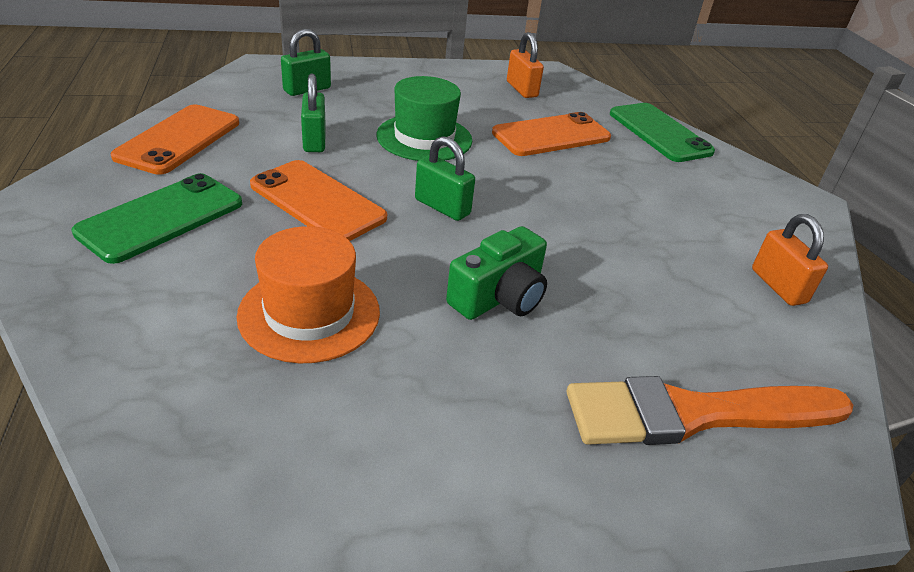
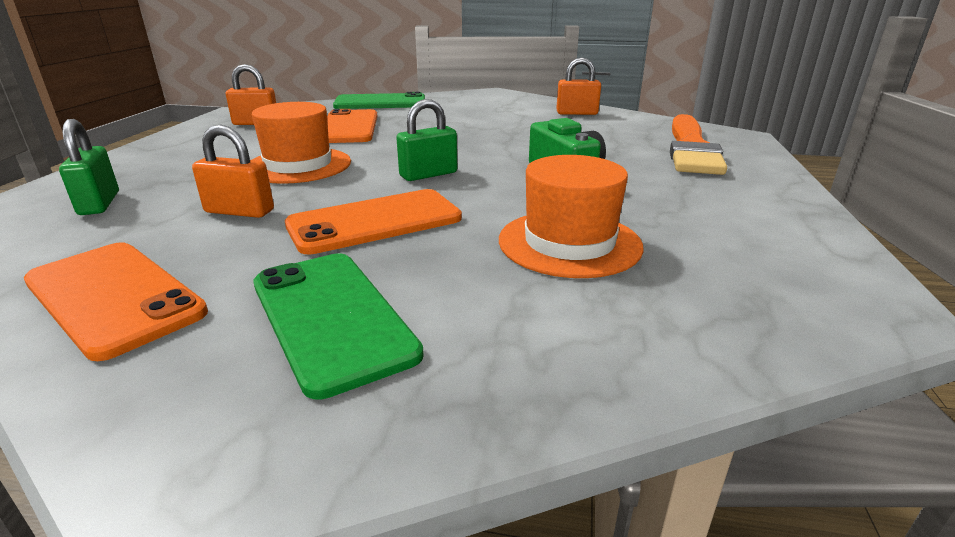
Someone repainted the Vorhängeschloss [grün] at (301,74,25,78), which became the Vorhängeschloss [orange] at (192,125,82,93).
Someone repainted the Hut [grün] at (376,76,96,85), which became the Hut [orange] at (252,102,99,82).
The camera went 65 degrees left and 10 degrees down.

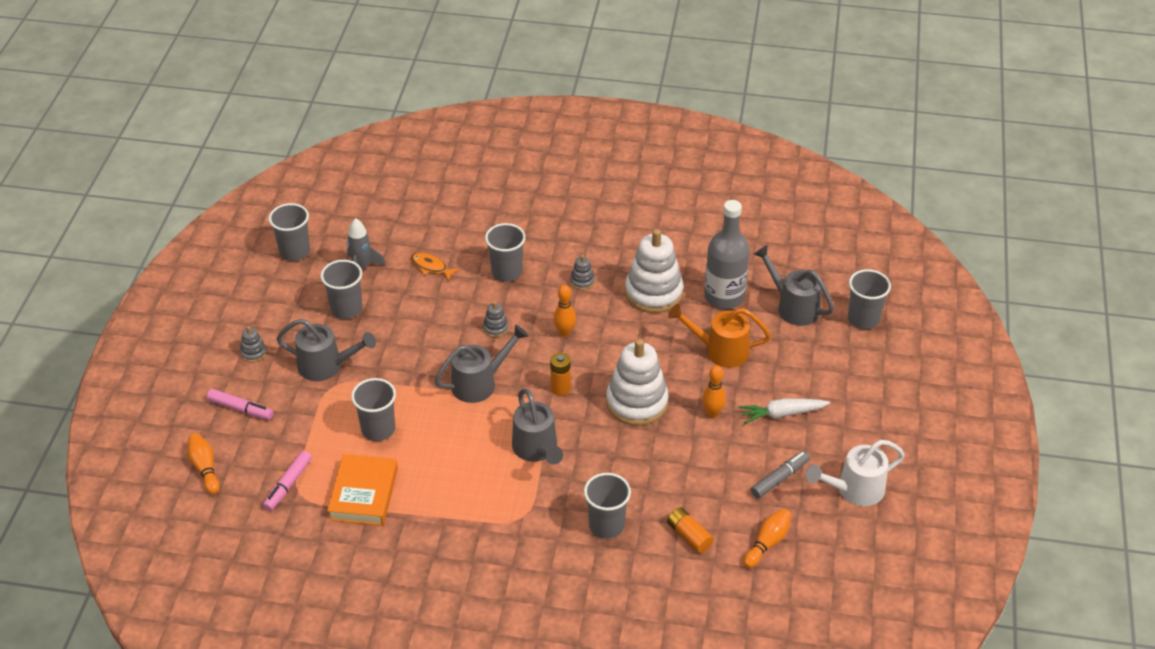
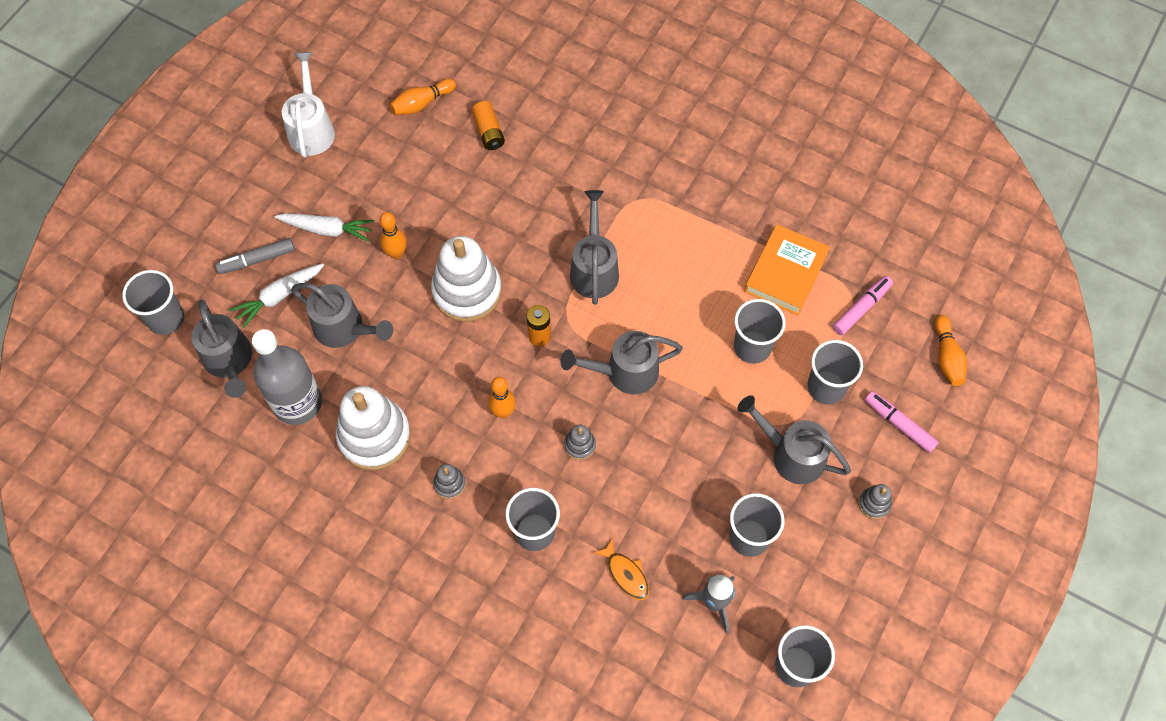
Someone carried the Filzstift [grau] from (751,451,59,47) to (215,238,80,36).
Someone put down the Karotte [weiß] at (230,263,94,65).
Someone rotated the Gießkanne [weiß] at (806,440,99,66) by 90 degrees counterclockwise.
Someone repainted the Gießkanne [orange] at (668,304,103,64), which became the Gießkanne [grau] at (291,283,102,65).
Someone carried the Becher [grau] from (584,473,47,66) to (807,340,56,64).
The camera went 160 degrees left and 20 degrees up.

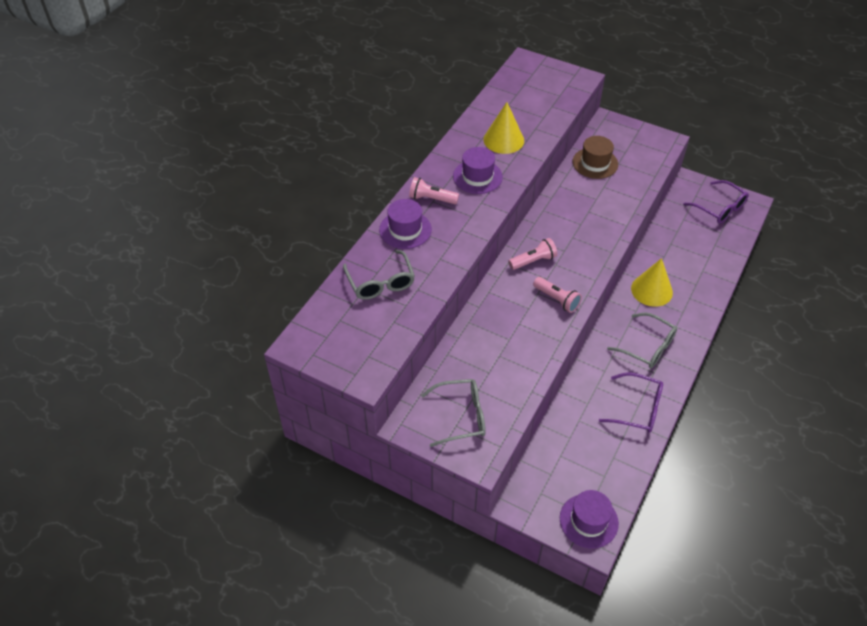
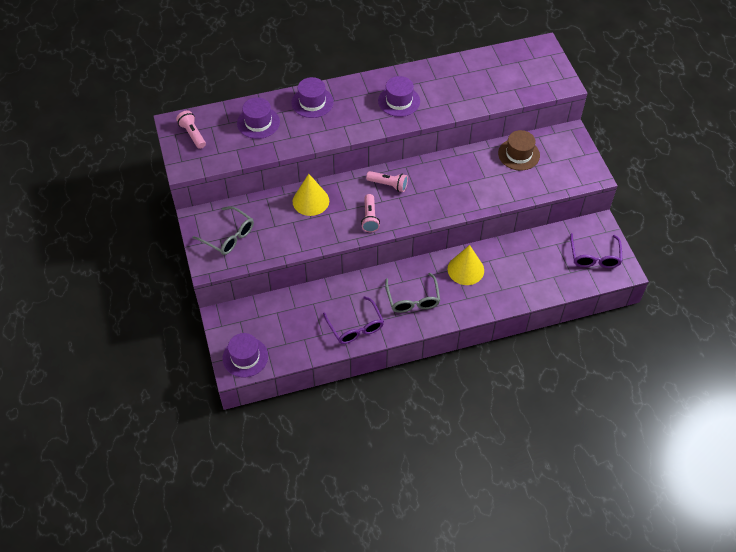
Someone carried the Taschenlampe [rosa] from (409,177,50,27) to (176,110,30,39).
Someone swapped the Brille [grau] at (343,250,72,50) for the Hut [lila] at (237,97,43,42).
Someone carried the Kegel [gelb] from (484,102,40,52) to (293,174,36,42).
The camera went 45 degrees right and 5 degrees up.

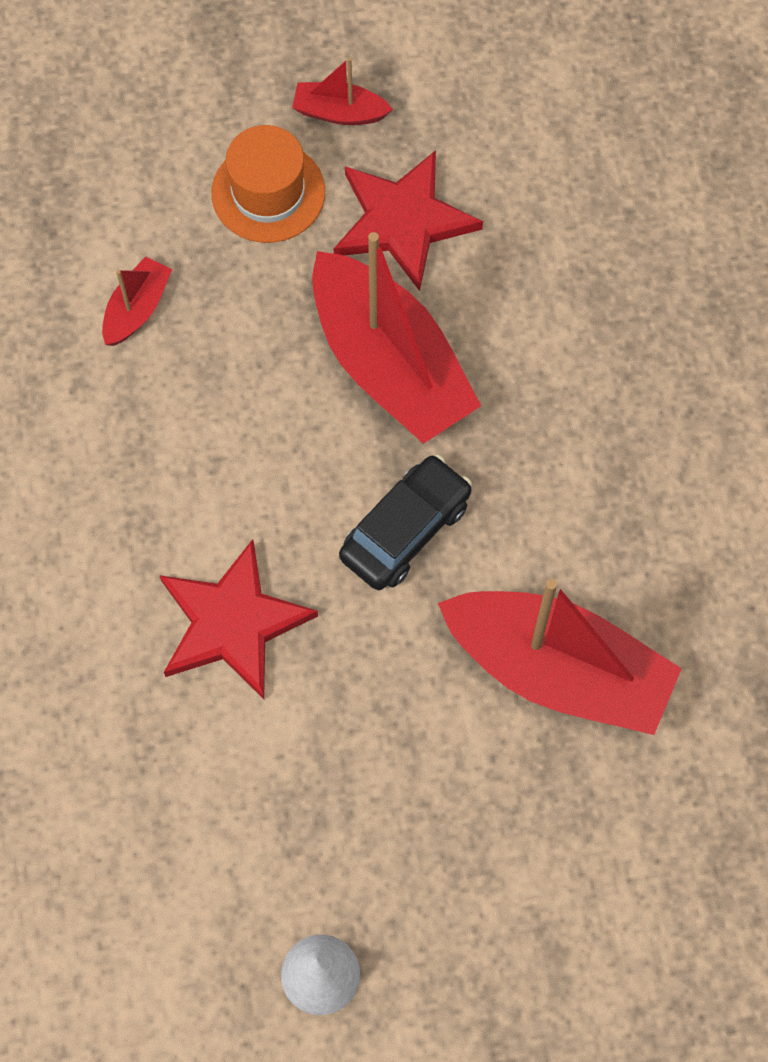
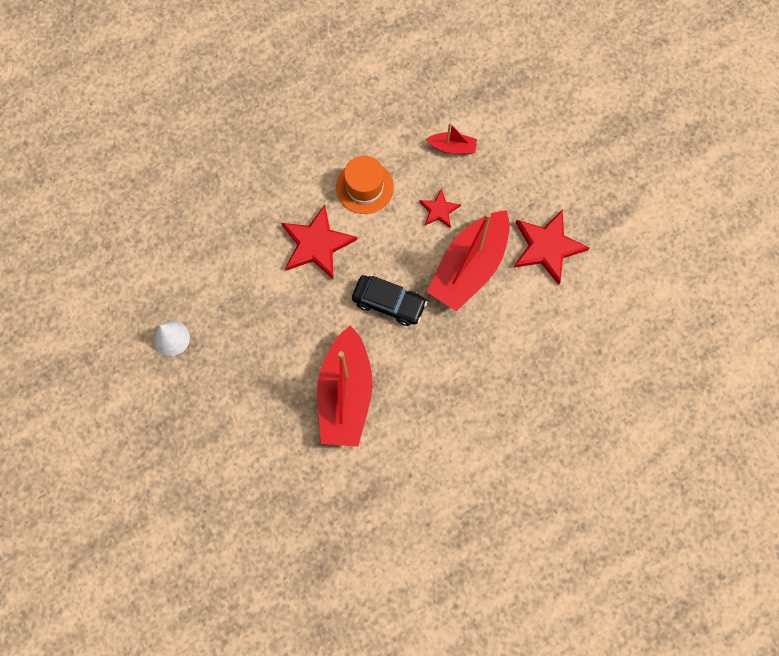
Someone carried the Hut [orange] from (211,125,114,118) to (336,156,58,58).
Someone put down the Stern [rot] at (419,189,42,39).
Someone took away the Boot [rot] at (292,57,101,68).
The camera went 70 degrees right and 5 degrees up.

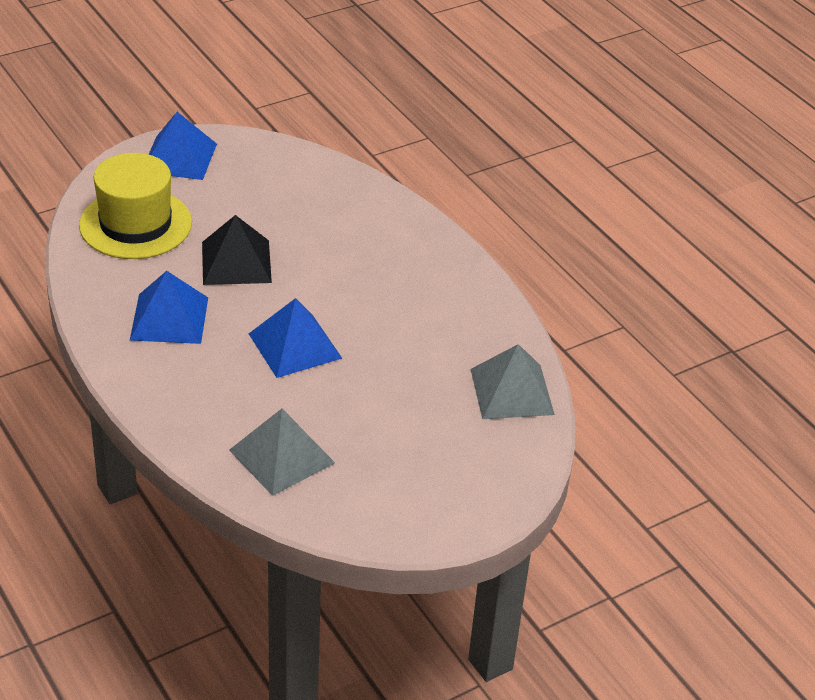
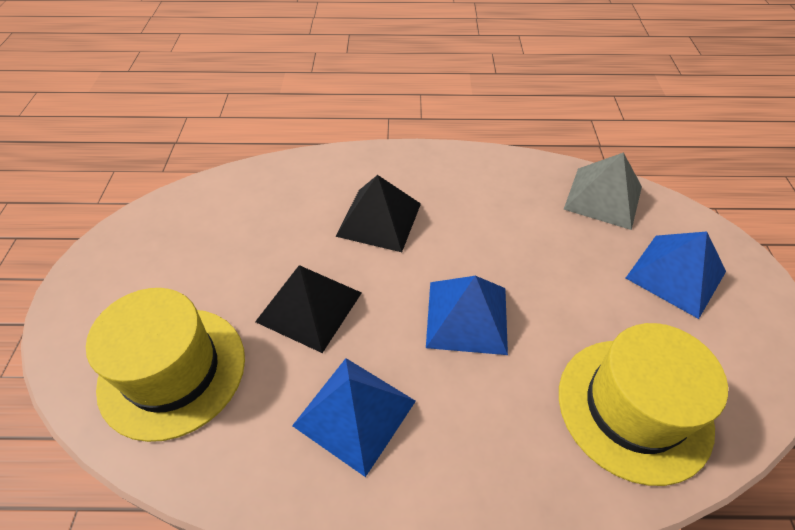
Someone put down the Pyramide [schwarz] at (336,175,85,77).
Someone swapped the Pyramide [grau] at (229,409,106,87) for the Hut [gelb] at (559,323,169,163).
Someone carried the Pyramide [blau] from (149,112,68,68) to (626,231,100,88).
The camera went 55 degrees left and 10 degrees up.

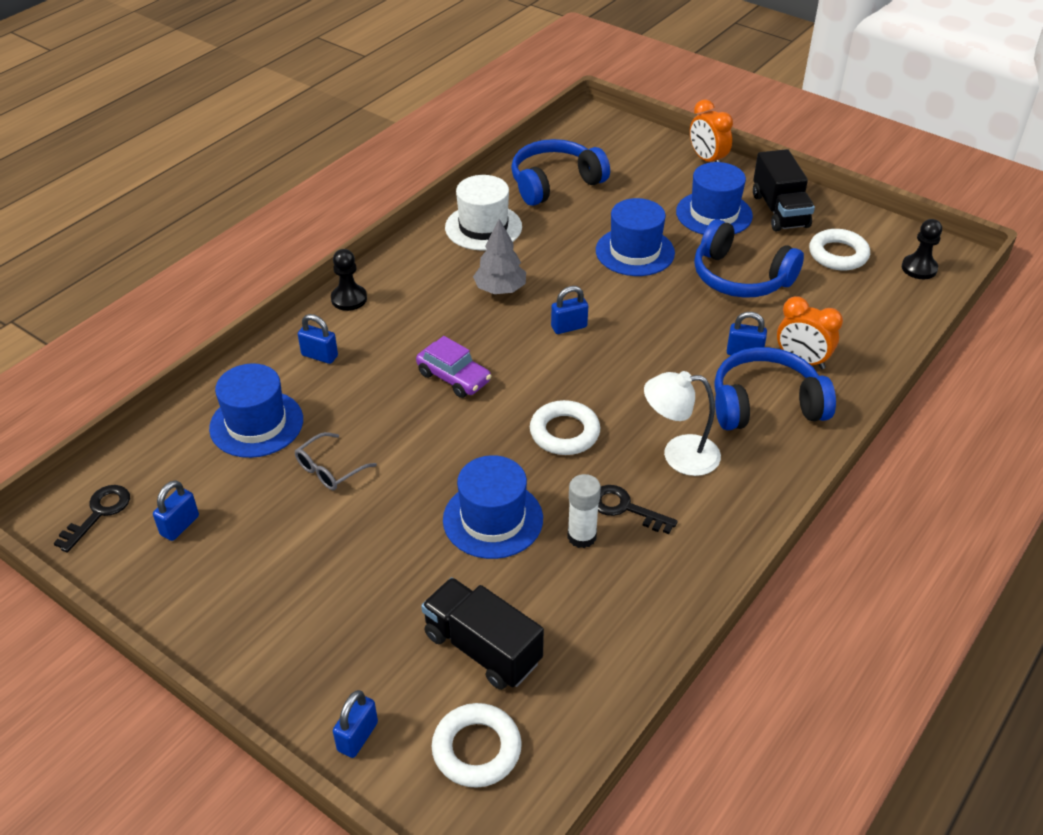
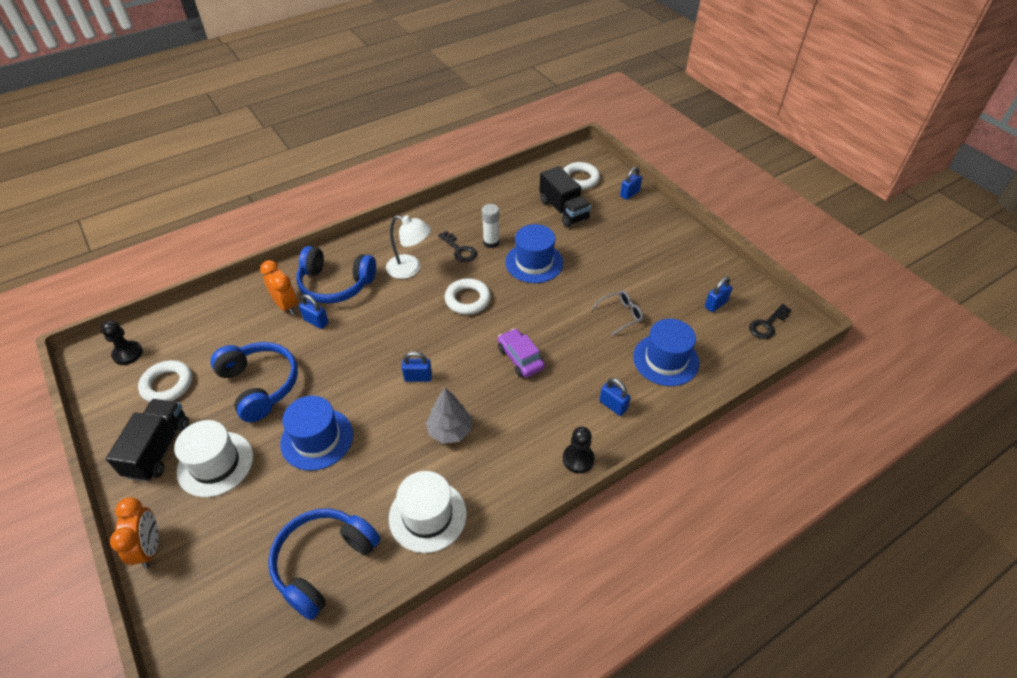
Someone repainted the Hut [blau] at (676,162,77,72), which became the Hut [weiß] at (174,420,79,77).
Someone rotated the Kopfhörer [blau] at (511,139,99,67) by 135 degrees clockwise.
The camera went 160 degrees left and 5 degrees up.

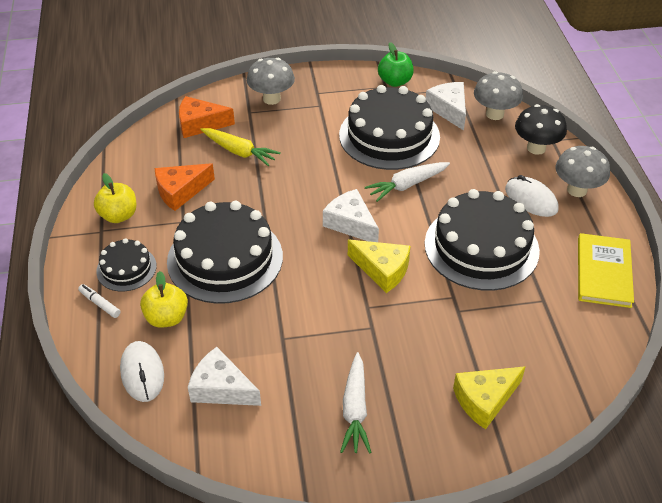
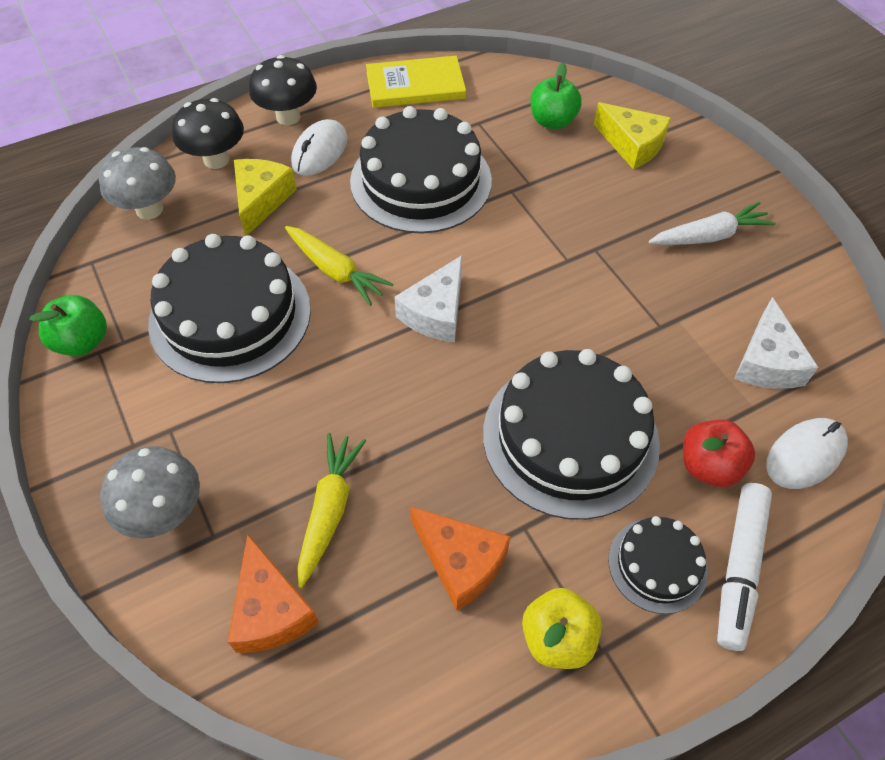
Someone carried the Käse [gelb] from (348,239,63,54) to (234,159,63,77).
Someone repainted the Pilz [grau] at (556,146,54,51), which became the Pilz [schwarz] at (249,55,68,70).
Someone repainted the Karotte [weiß] at (365,162,85,40), which became the Karotte [gelb] at (285,226,108,80).
Someone put down the Apfel [grün] at (530,63,52,66).
Someone repainted the Apfel [gelb] at (140,271,48,57), which became the Apfel [rot] at (683,419,72,68).
Someone scaled the Filzstift [weiß] at (78,284,43,34) by 1.95.
Someone took away the Käse [weiß] at (426,82,40,48).
The camera went 110 degrees left and 10 degrees up.

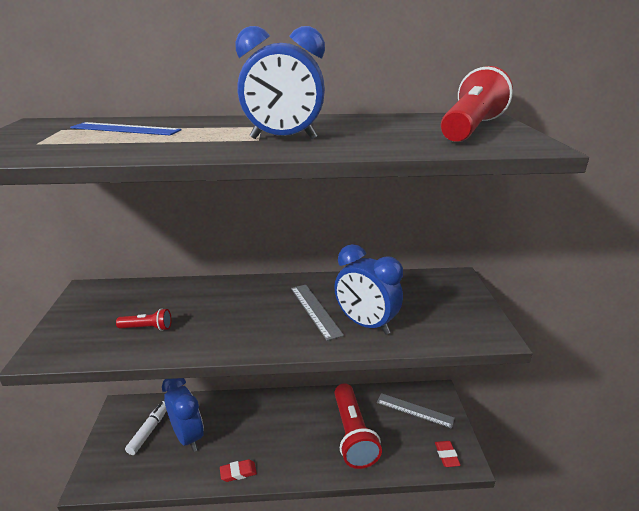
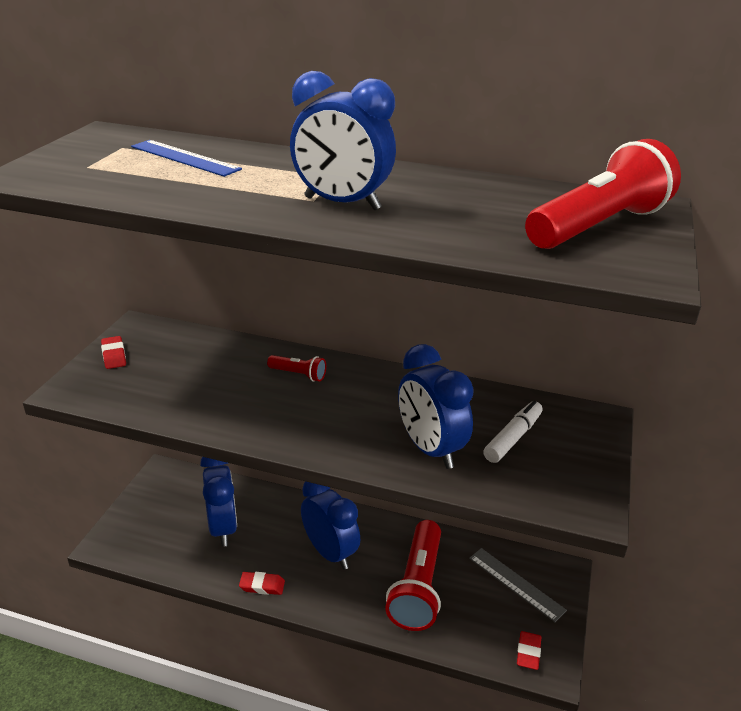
Someone put down the Radiergummi [rot] at (101,336,25,33).
Someone carried the Taschenlampe [rot] from (116,308,56,23) to (267,355,59,26).
Someone put down the Wecker [blau] at (301,481,59,89).
Someone carried the Filzstift [weiß] from (125,401,42,54) to (483,401,60,62).
Someone took away the Lineal [grau] at (291,285,53,56).
The camera went 20 degrees right and 5 degrees up.

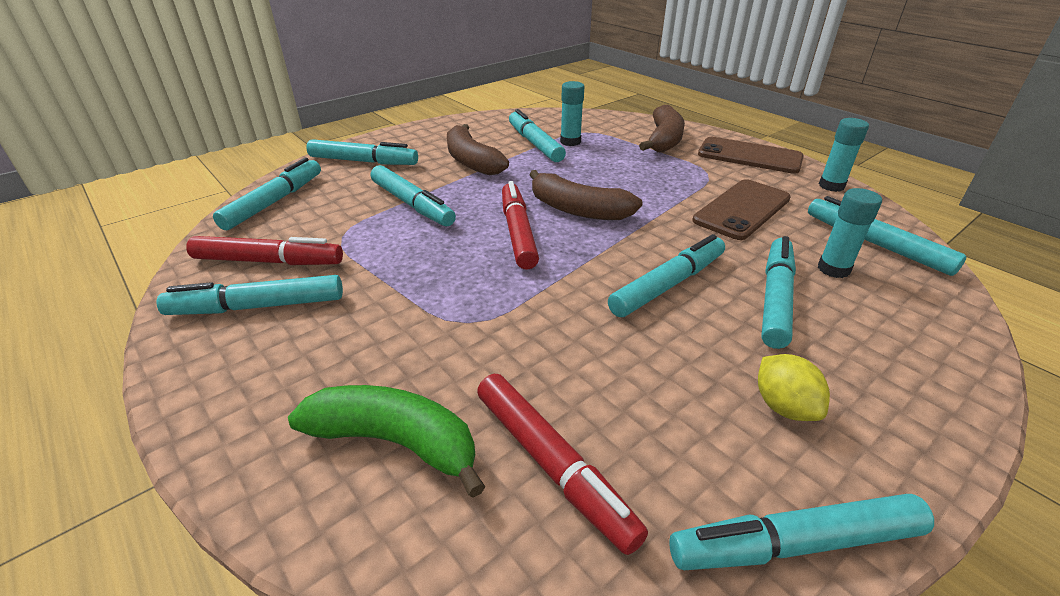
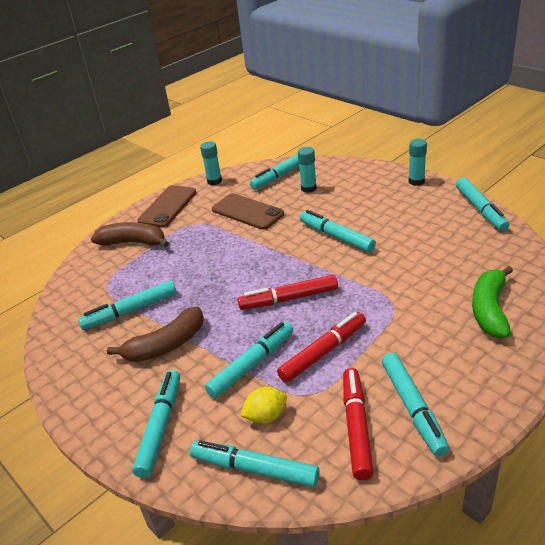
Someone carried the Zitrone [gelb] from (758,354,72,67) to (240,387,47,37).
Someone carried the Filzstift [rot] from (477,374,171,181) to (277,312,89,71).
Someone carried the Klebestift [türkis] from (560,81,25,65) to (409,139,18,47).
Someone took away the Banane [braun] at (529,170,114,50).
Someone took away the Filzstift [türkis] at (761,236,35,113).
The camera went 90 degrees left and 0 degrees up.

